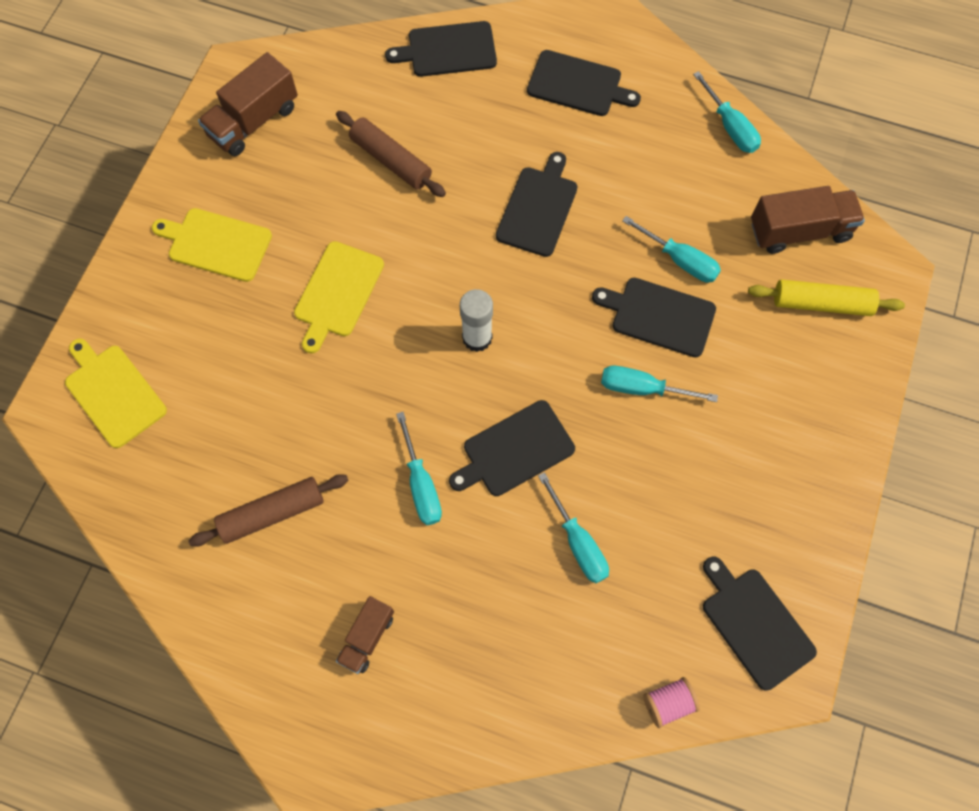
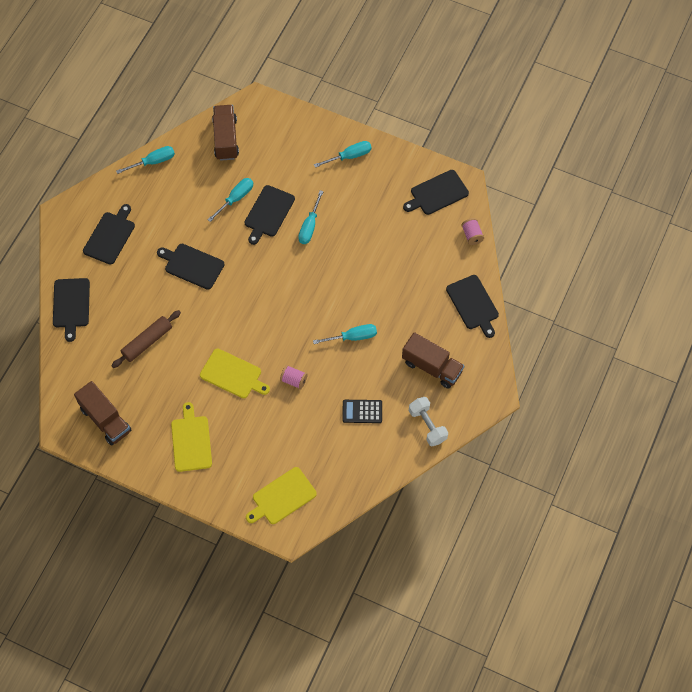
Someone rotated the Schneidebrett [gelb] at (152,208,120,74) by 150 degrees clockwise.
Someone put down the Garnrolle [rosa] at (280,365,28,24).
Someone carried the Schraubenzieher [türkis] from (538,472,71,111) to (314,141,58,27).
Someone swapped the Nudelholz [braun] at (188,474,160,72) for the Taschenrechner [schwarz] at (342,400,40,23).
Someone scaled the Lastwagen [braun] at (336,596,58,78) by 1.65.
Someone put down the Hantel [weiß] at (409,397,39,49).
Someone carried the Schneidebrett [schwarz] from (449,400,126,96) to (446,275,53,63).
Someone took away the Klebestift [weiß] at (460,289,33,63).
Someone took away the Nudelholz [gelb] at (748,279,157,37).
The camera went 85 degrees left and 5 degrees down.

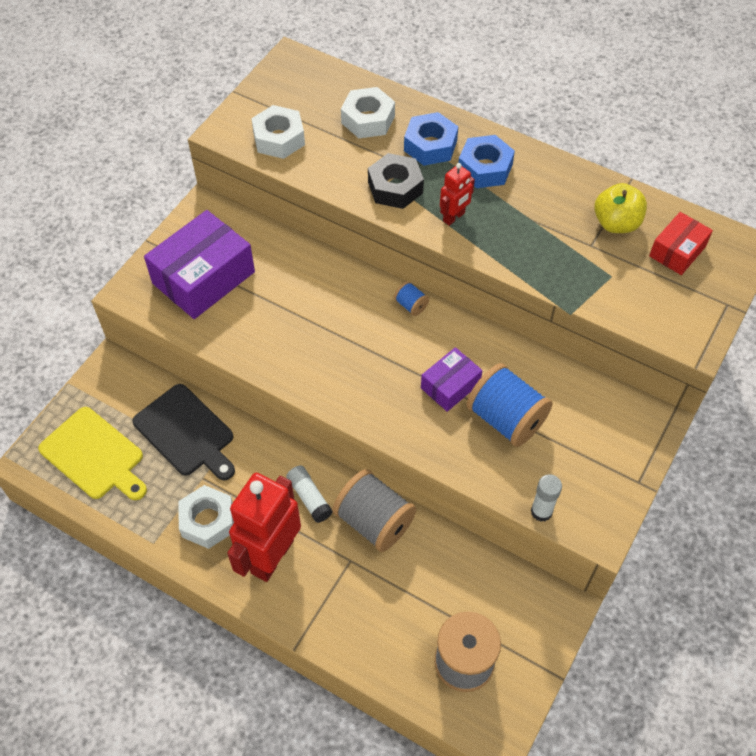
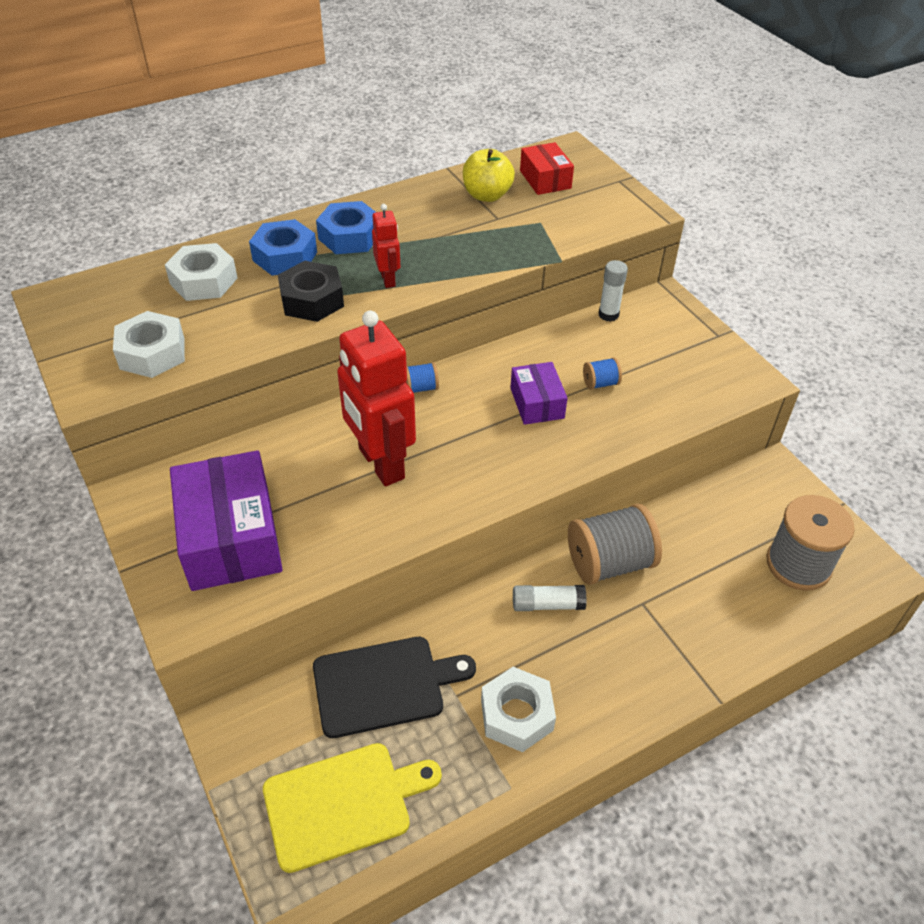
Someone carried the Roboter [rot] from (227,473,74,109) to (337,311,79,175).
Someone scaled the Garnrolle [blau] at (466,363,86,84) by 0.45.
Someone carried the Klebestift [weiß] from (531,474,31,48) to (599,260,29,62).
The camera went 60 degrees left and 10 degrees down.

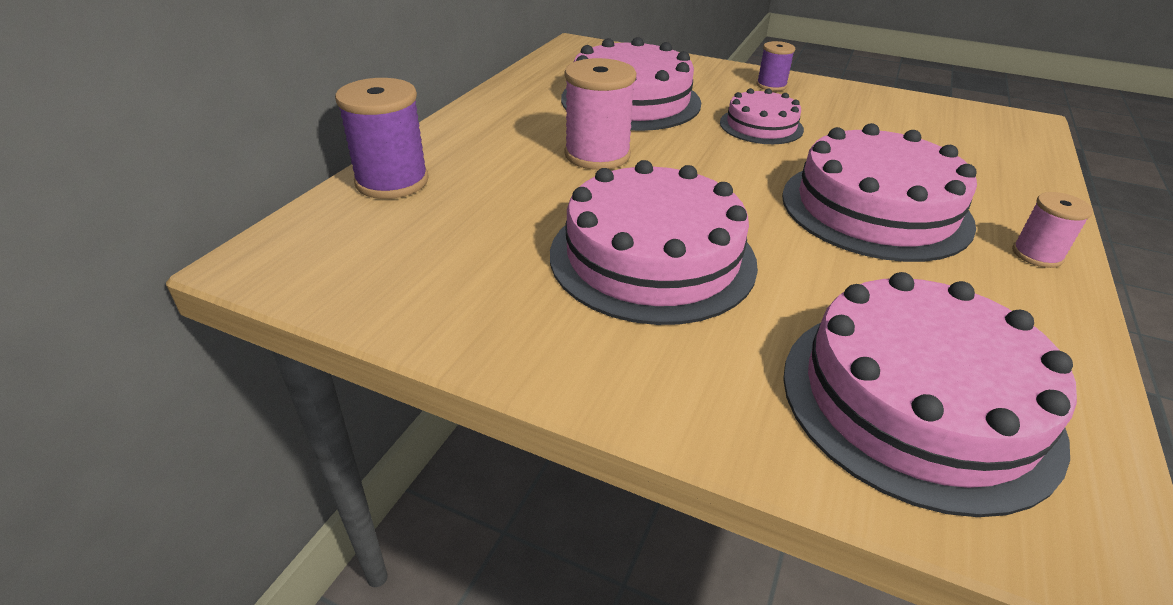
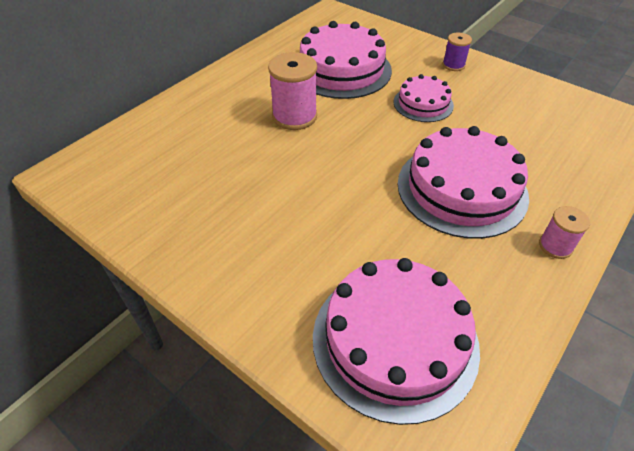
Someone took away the Garnrolle [lila] at (335,78,94,121).
Someone took away the Kuchen [rosa] at (550,160,208,165).
The camera went 15 degrees right and 10 degrees up.

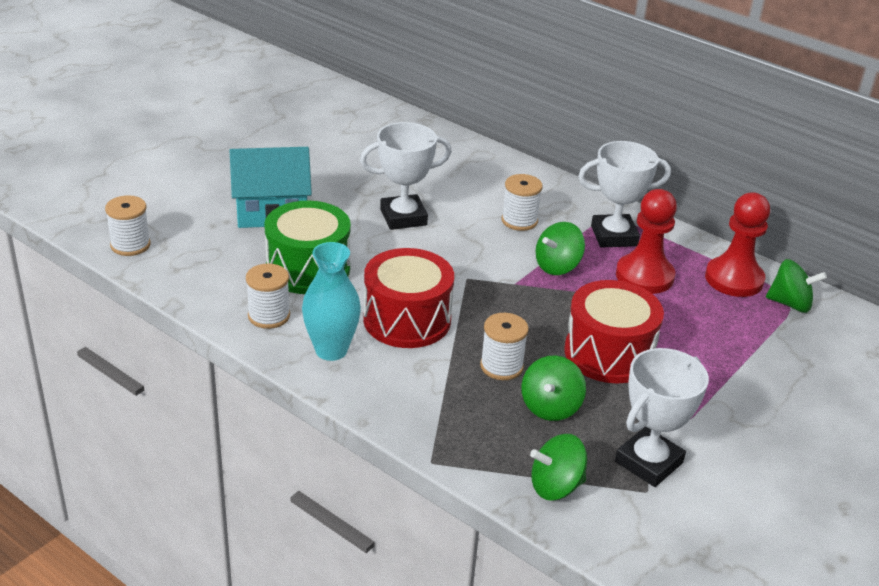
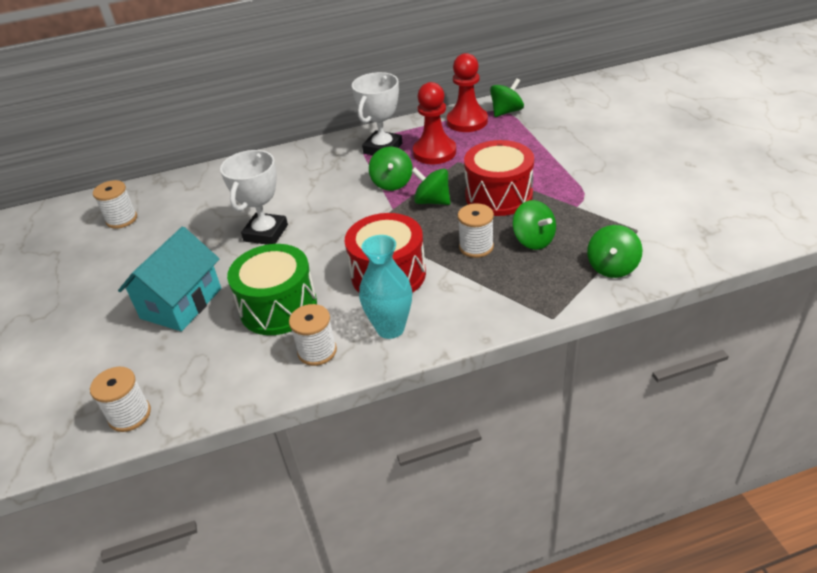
Someone carried the Garnrolle [weiß] from (502,174,41,57) to (93,180,44,49).
Someone put down the Kreisel [grün] at (412,168,38,37).
Someone took away the Pokal [weiß] at (615,348,94,139).
The camera went 50 degrees left and 5 degrees up.

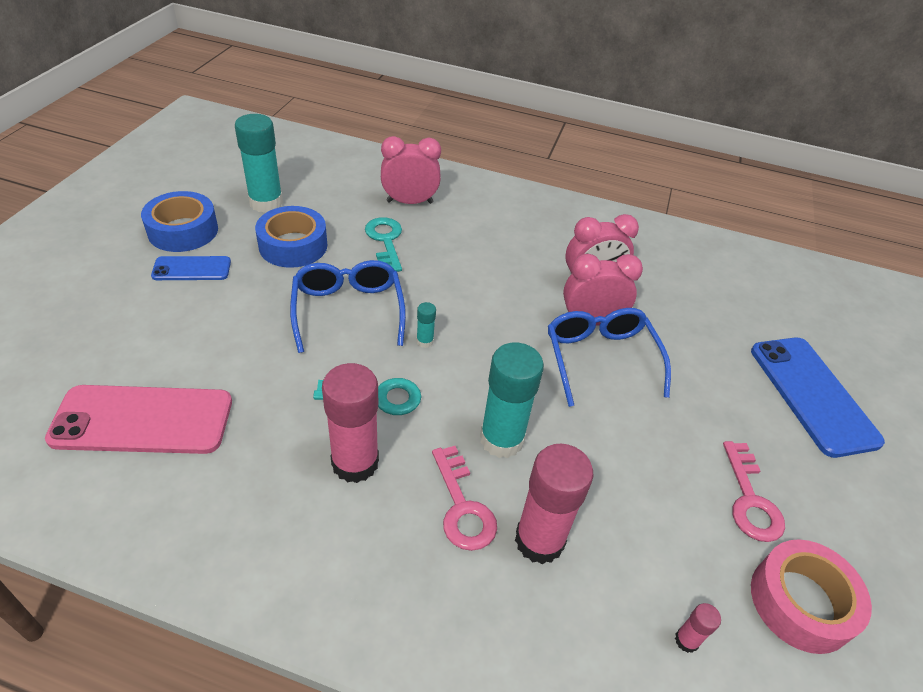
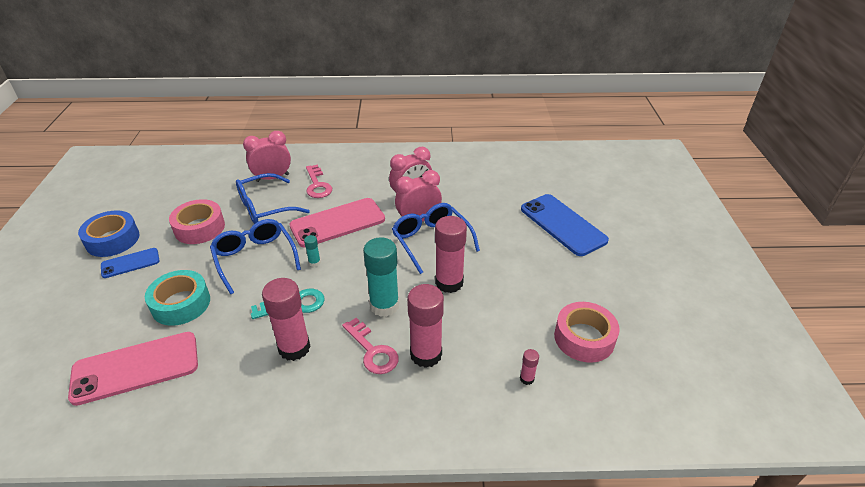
Someone put down the Klebeband [türkis] at (145,270,65,56).
Someone repainted the Klebeband [blau] at (255,206,72,62), which became the Klebeband [rosa] at (169,199,56,45).
Someone swapped the Schlüssel [türkis] at (365,217,37,55) for the Brille [blau] at (236,173,74,51).
Someone put down the Handy [rosa] at (289,198,96,49).
Someone carried the Schlüssel [rosa] from (723,441,62,101) to (306,165,26,33).
Someone put down the Klebestift [rosa] at (435,216,32,77).
Someone took away the Klebestift [türkis] at (235,114,48,99).
The camera went 15 degrees left and 5 degrees down.

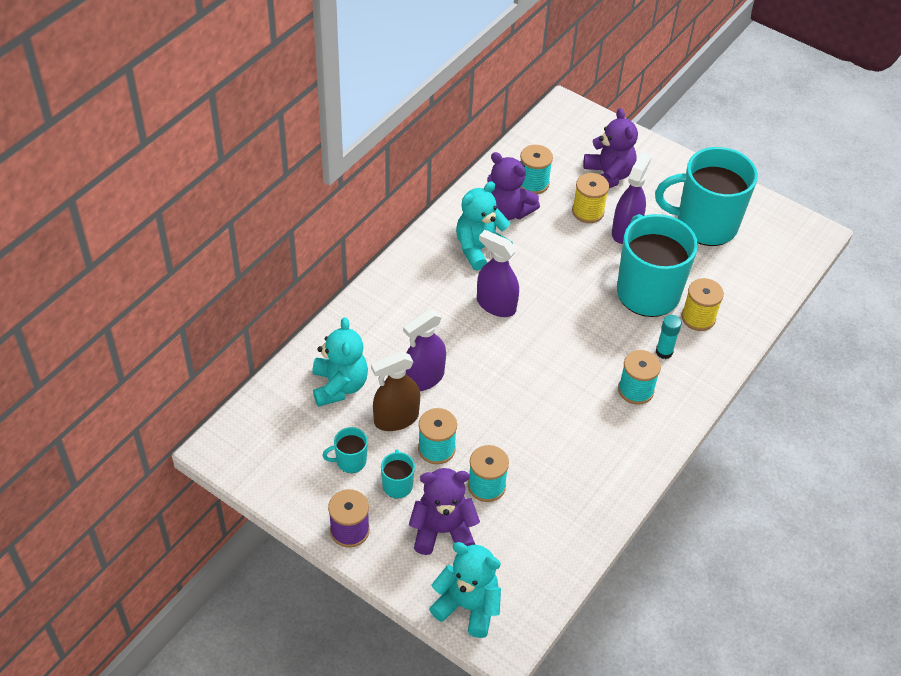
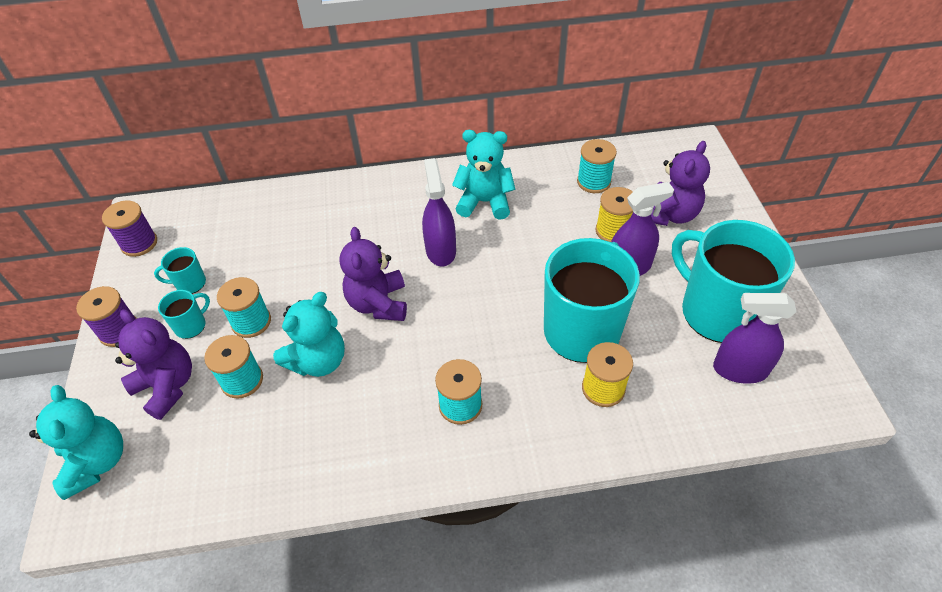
Someone put down the Garnrolle [lila] at (102,201,55,56).
Someone rotated the Tasse [türkis] at (322,427,46,46) by 45 degrees counterclockwise.
Someone carried the Teddybär [türkis] from (312,317,56,90) to (273,292,72,85).
Someone carried the Teddybär [lila] from (487,152,53,68) to (339,227,68,94).
Someone carried the Sprühflasche [lila] from (403,310,43,81) to (713,293,84,91).
Someone took away the Sprühflasche [braun] at (371,351,49,80).
Someone took away the Klebestift [türkis] at (656,315,26,44).
The camera went 50 degrees right and 0 degrees up.

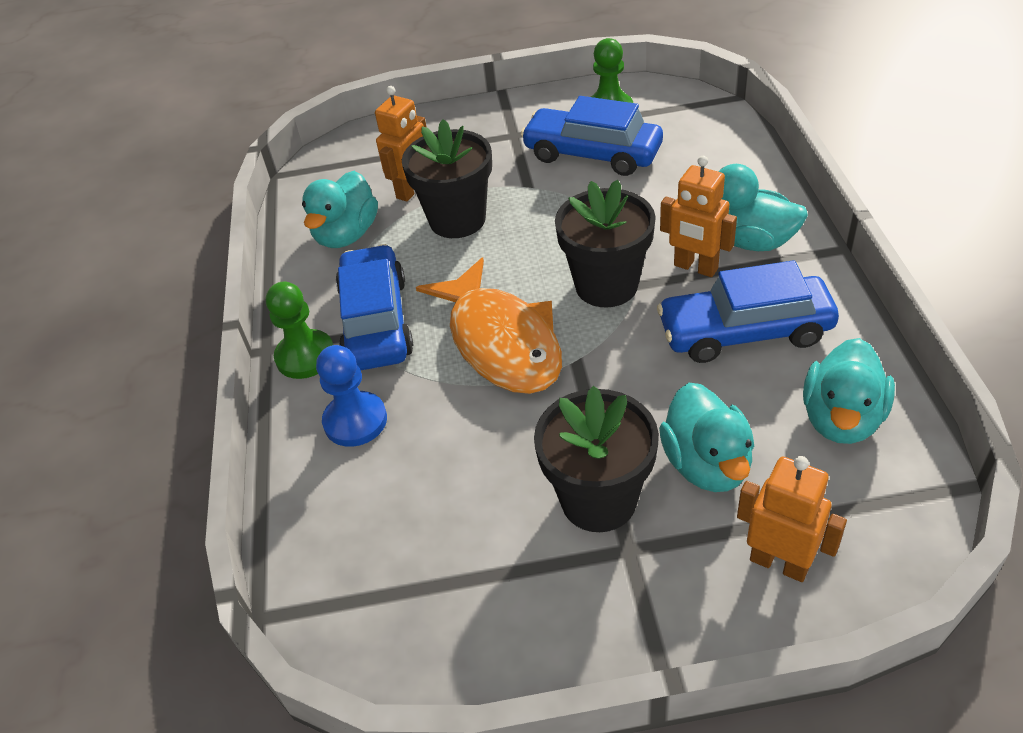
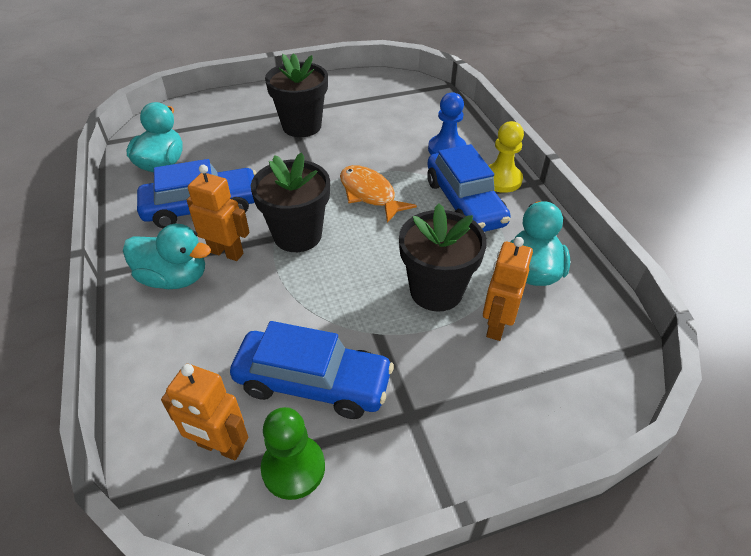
Someone carried the Roboter [orange] from (737,456,110,126) to (161,364,87,96).
Someone scaled the Fisch [orange] at (416,258,146,136) by 0.66.
Someone repainted the Bauer [grün] at (266,282,67,97), which became the Bauer [gelb] at (488,121,36,72).
Someone took away the Ente [türkis] at (659,383,95,109).
The camera went 165 degrees right and 0 degrees up.

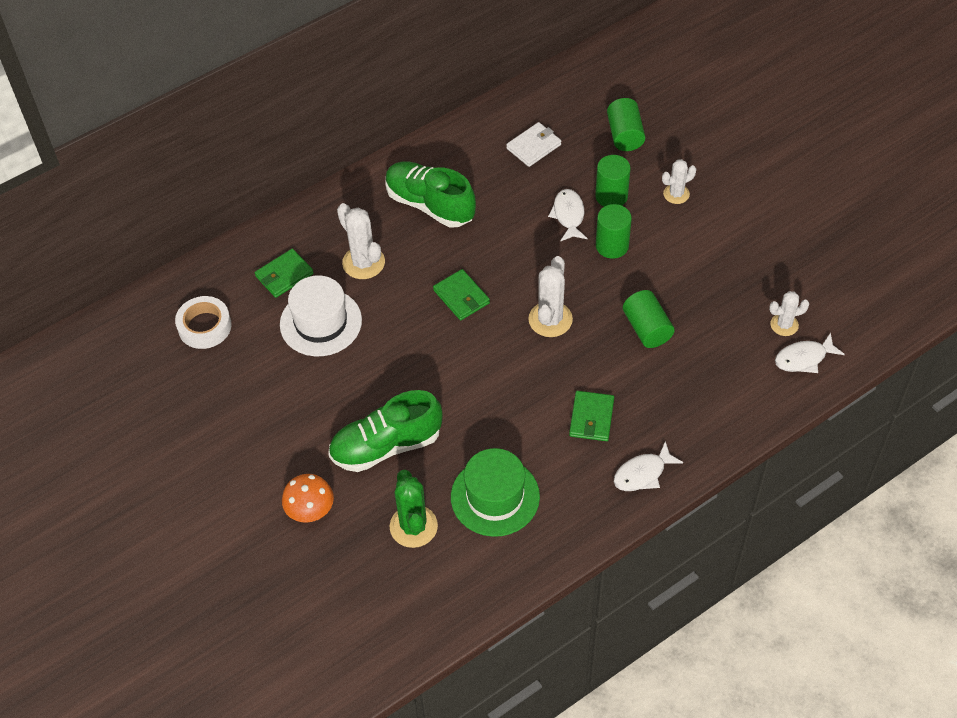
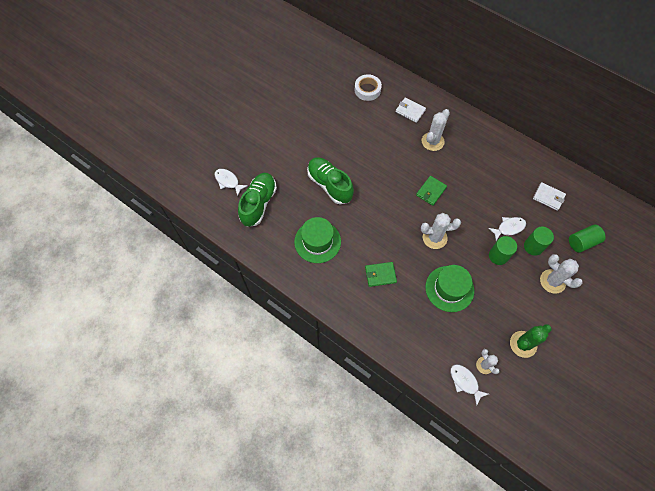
Someone carried the Fisch [weiß] from (614,441,69,50) to (215,169,33,27).
Someone carried the Schuh [grün] from (386,161,90,67) to (238,173,39,54).
Someone repainted the Geldbörse [grün] at (255,249,59,49), which became the Geldbörse [weiß] at (396,98,30,25).
Someone swapped the Vollzylinder [grün] at (623,290,52,58) for the Hut [grün] at (425,265,49,47).
Someone carried the Kaktus [grün] from (390,470,48,78) to (510,324,42,34).
Someone scaled the Kaktus [weiß] at (662,159,34,45) by 1.59.
Someone took away the Hut [weiß] at (280,276,82,80).
Someone took away the Pilz [orange] at (282,474,52,49).
The camera went 70 degrees right and 10 degrees up.

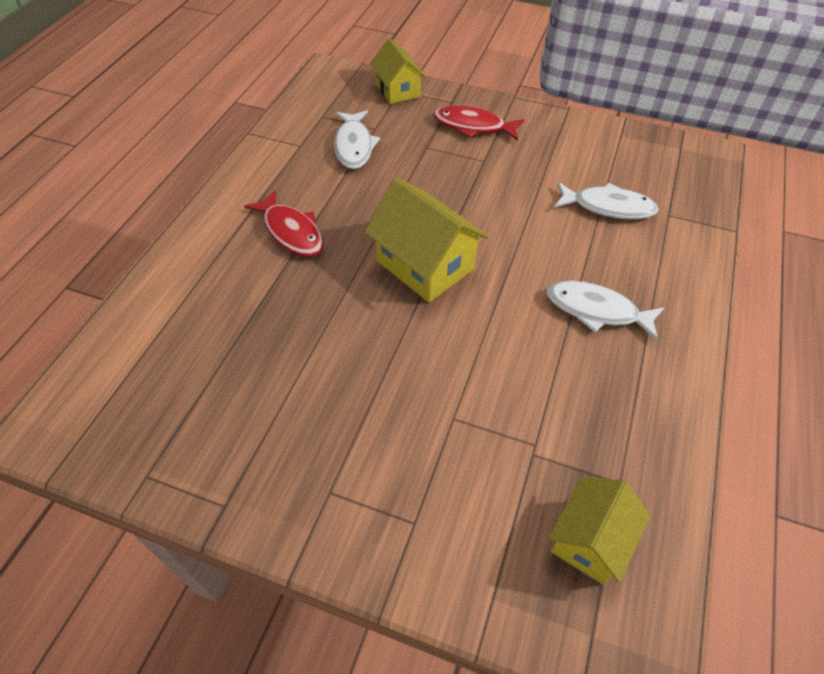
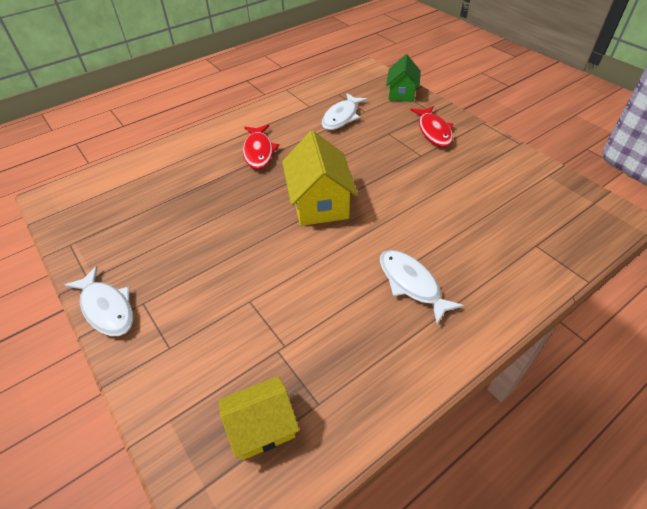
Someone carried the Fisch [weiß] from (554,182,105,37) to (64,266,69,70).
Someone repainted the Haus [gelb] at (370,38,56,66), which became the Haus [grün] at (386,55,35,47).
Someone rotated the Fisch [rot] at (434,106,90,35) by 150 degrees counterclockwise.
The camera went 35 degrees right and 5 degrees down.

